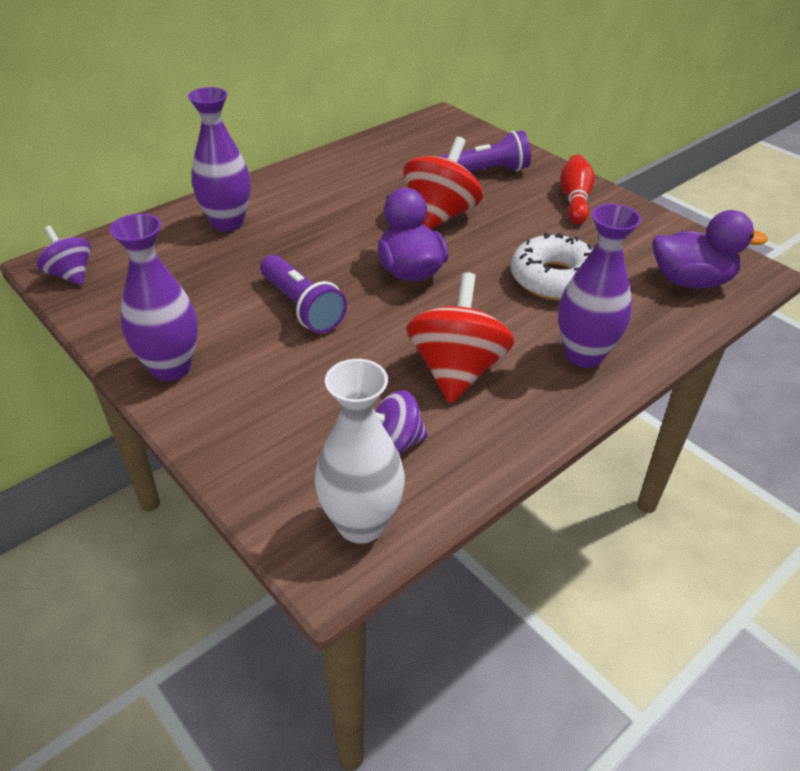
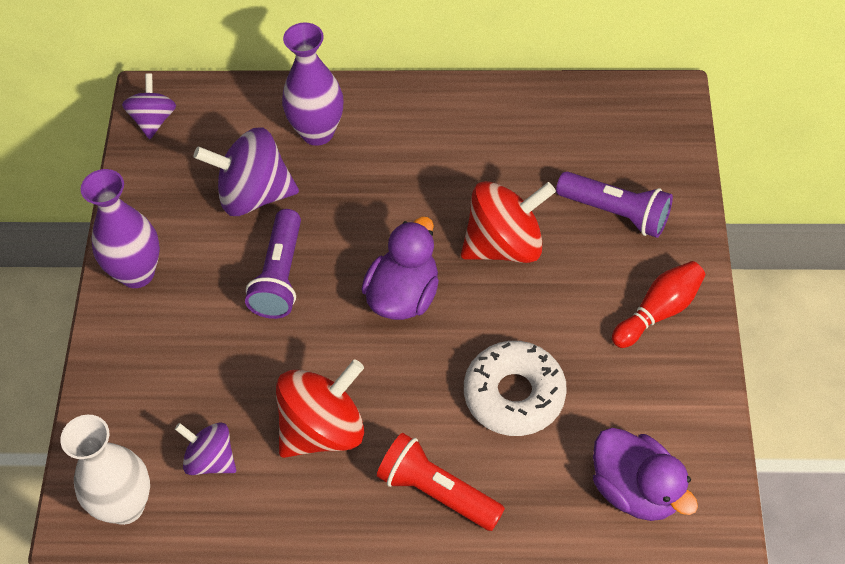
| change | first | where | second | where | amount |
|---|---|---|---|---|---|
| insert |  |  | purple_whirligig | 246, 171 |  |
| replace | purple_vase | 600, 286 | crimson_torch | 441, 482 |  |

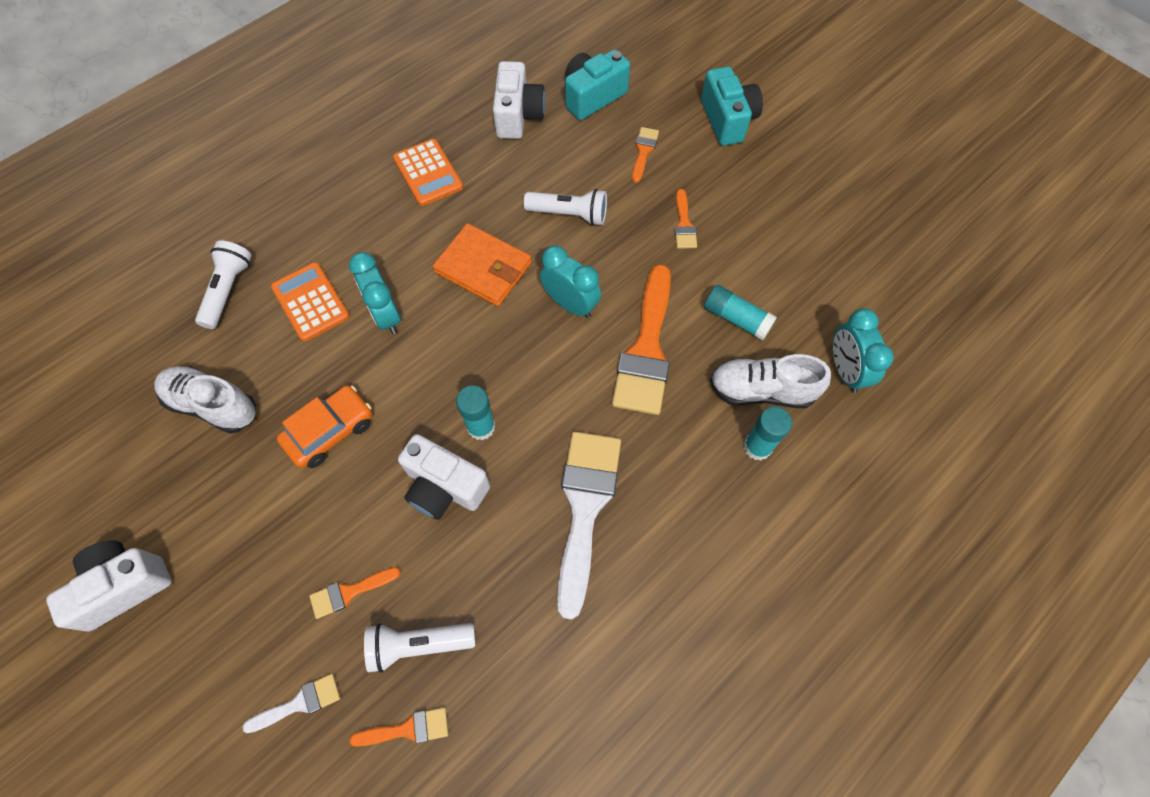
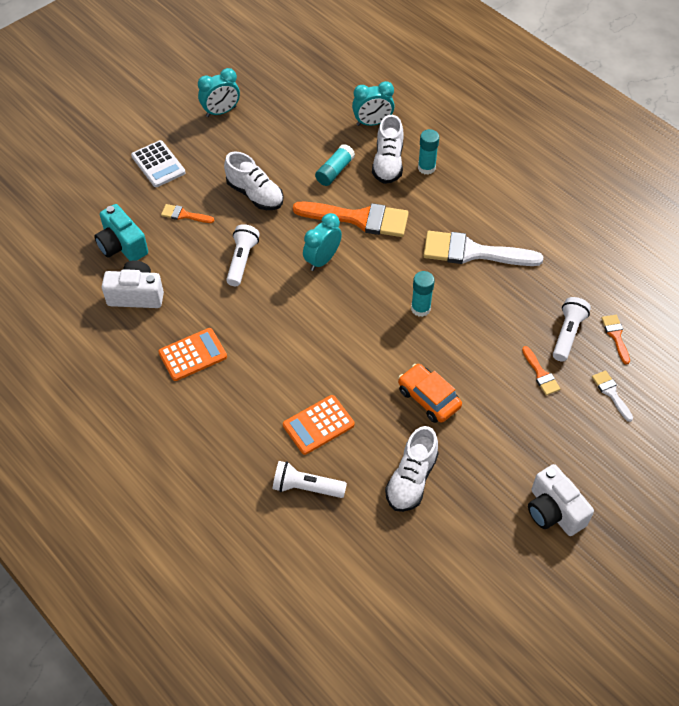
| change | first | where | second | where | amount |
|---|---|---|---|---|---|
| delete | white_camera | 444, 477 |  |  |  |
| delete | bright_orange_billfold | 482, 264 |  |  |  |
| move | teal_alarm_clock | 375, 293 |  | 219, 92 |  |
| replace | bright_orange_paint_brush | 685, 219 | white_lace-up_shoe | 254, 180 |  |
| replace | teal_camera | 732, 106 | white_calculator | 158, 163 |  |
| rotate | white_torch | 419, 648 |  | 572, 329 | 150 degrees counterclockwise |

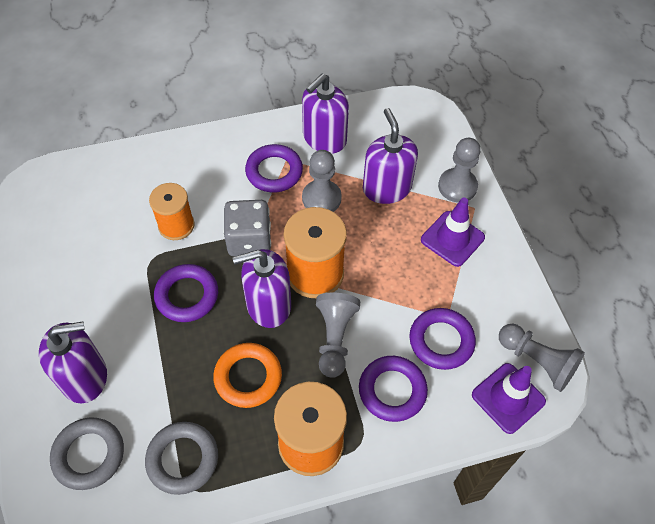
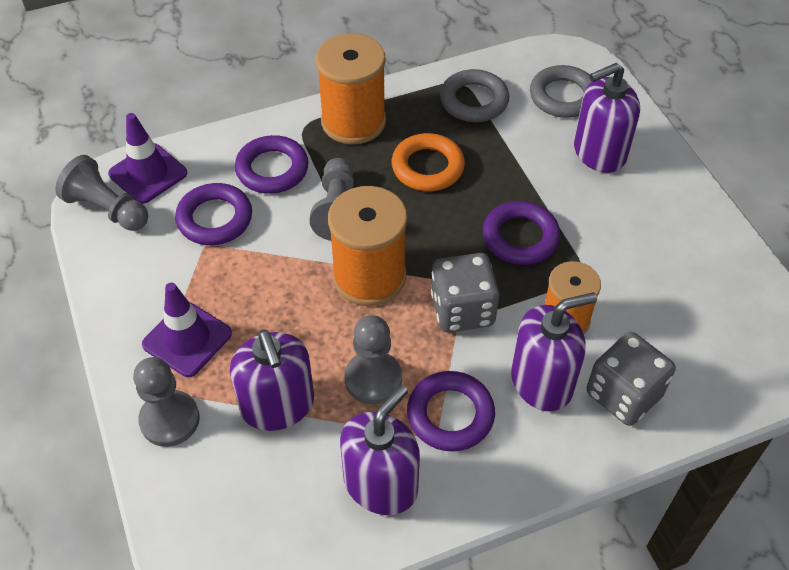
| change | first | where | second | where | amount |
|---|---|---|---|---|---|
| insert |  |  | gray_die | 631, 379 |  |
| move | purple_soap_pump | 261, 288 |  | 554, 351 |  |

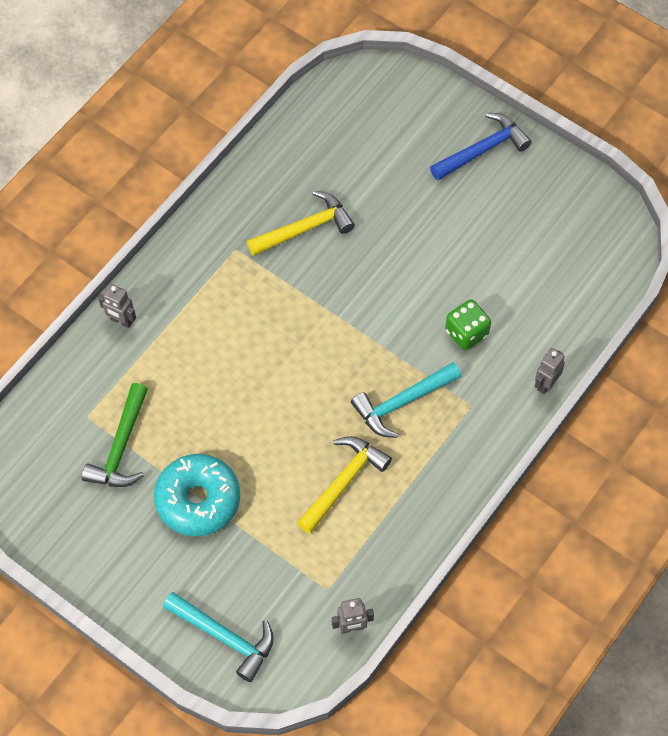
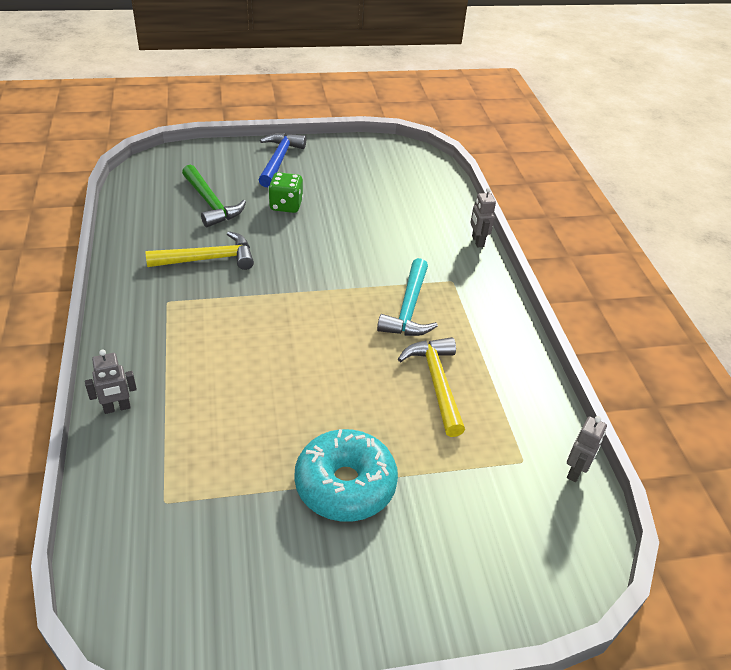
| change | first | where | second | where | amount |
|---|---|---|---|---|---|
| delete | teal_carpenter's_hammer | 218, 637 |  |  |  |
| move | emerald_carpenter's_hammer | 115, 435 |  | 214, 196 |  |
| move | emerald_die | 468, 324 |  | 285, 192 |  |
| rotate | bright_yellow_carpenter's_hammer | 301, 223 |  | 199, 250 | 60 degrees clockwise |

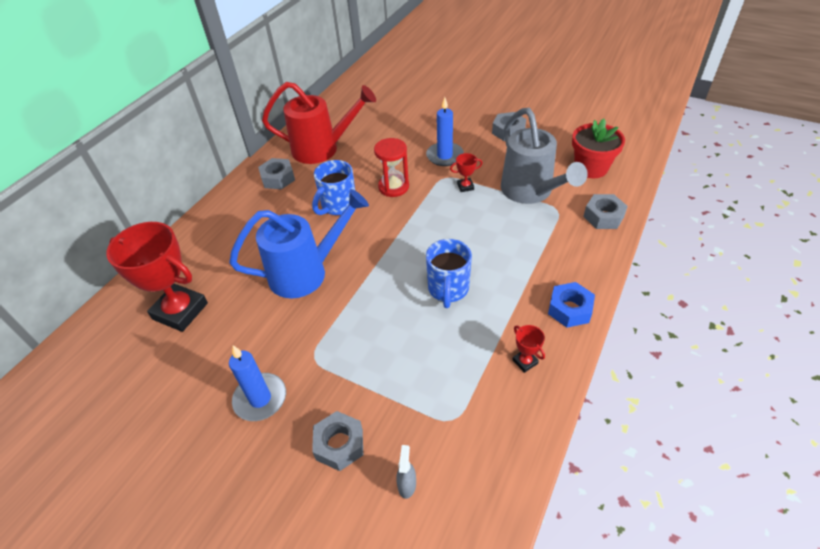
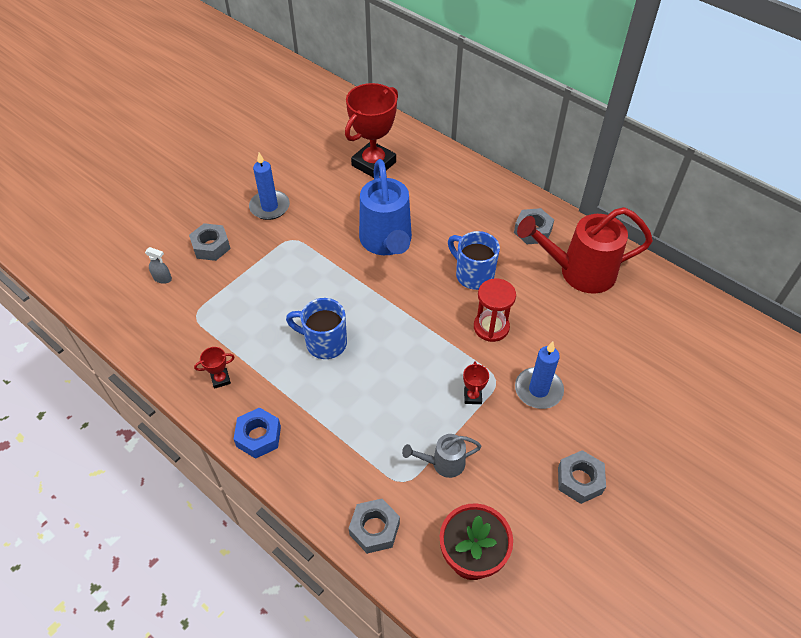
| change | first | where | second | where | amount |
|---|---|---|---|---|---|
| rotate | crimson_sprinkling_can | 319, 123 |  | 585, 250 | 75 degrees clockwise |
| resize | gray_sprinkling_can | 544, 156 |  | 442, 456 | x0.50 |

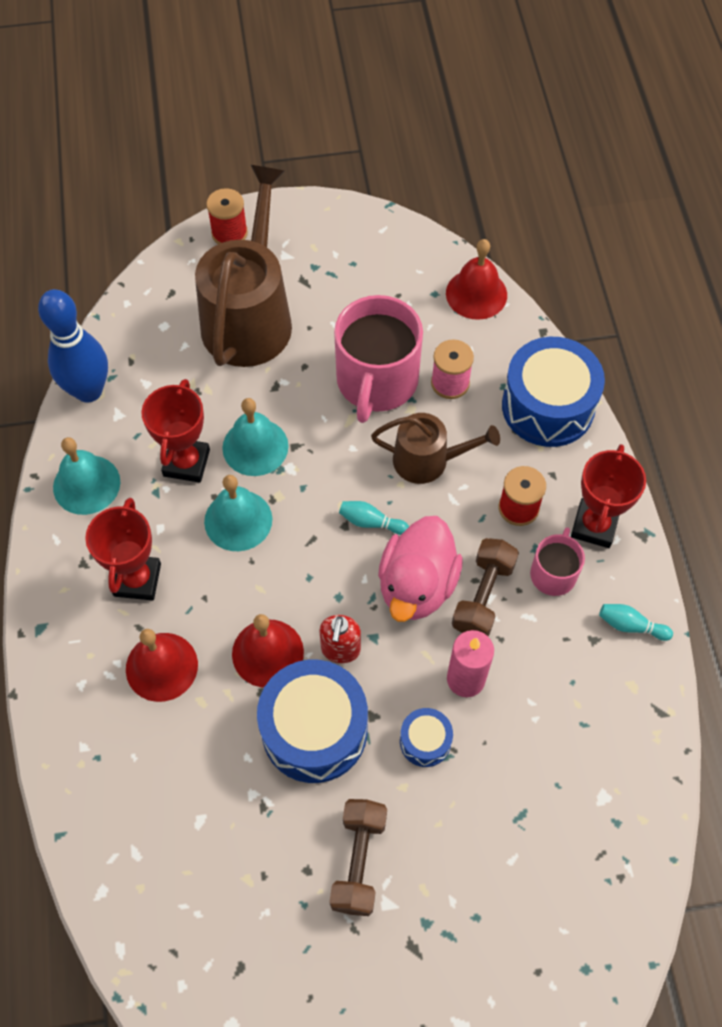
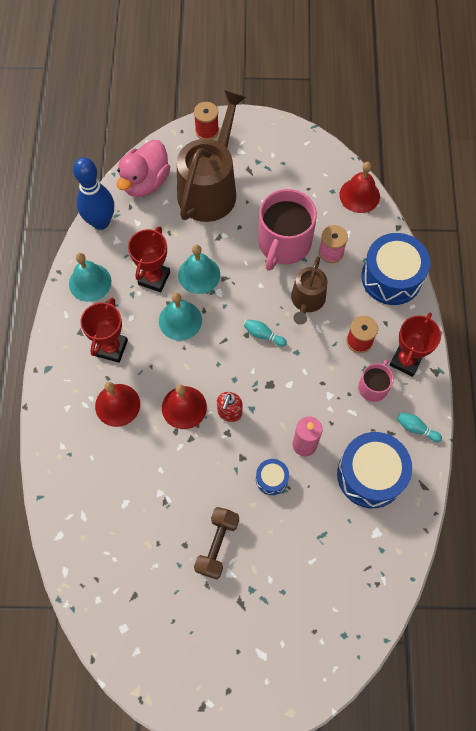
| change | first | where | second | where | amount |
|---|---|---|---|---|---|
| delete | russet_free_weight | 485, 587 |  |  |  |
| move | cobalt_snare_drum | 312, 721 |  | 374, 470 |  |
| move | pink_rubber_duck | 420, 569 |  | 143, 168 |  |
| rotate | russet_sprinkling_can | 435, 448 |  | 309, 290 | 90 degrees clockwise |

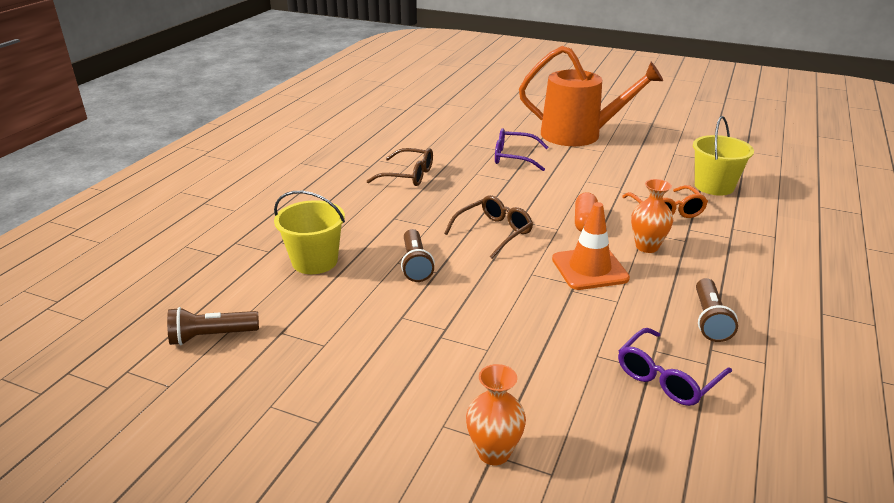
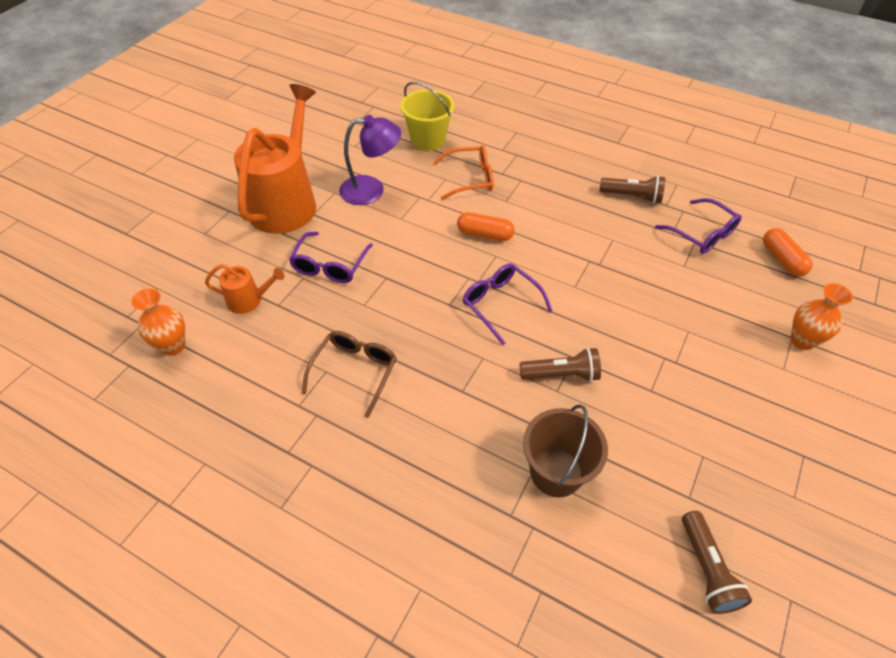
| change | first | where | second | where | amount |
|---|---|---|---|---|---|
| delete | bright_orange_safety_cone | 591, 246 |  |  |  |
| insert |  |  | bright_orange_sprinkling_can | 245, 289 |  |
| insert |  |  | purple_reading_lamp | 370, 160 |  |
| insert |  |  | bright_orange_capsule | 788, 252 |  |
| move | bright_orange_vase | 652, 216 |  | 158, 322 |  |
| recolor | bright_yellow_bucket | 309, 232 | russet_bucket | 565, 450 |  |
| recolor | russet_eyeglasses | 488, 227 | purple_eyeglasses | 508, 304 |  |

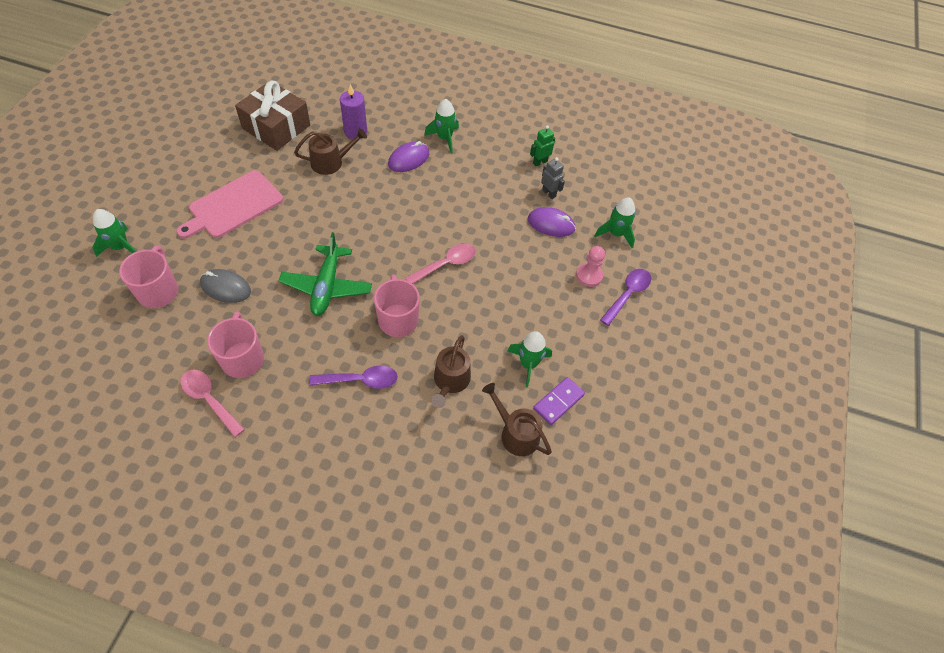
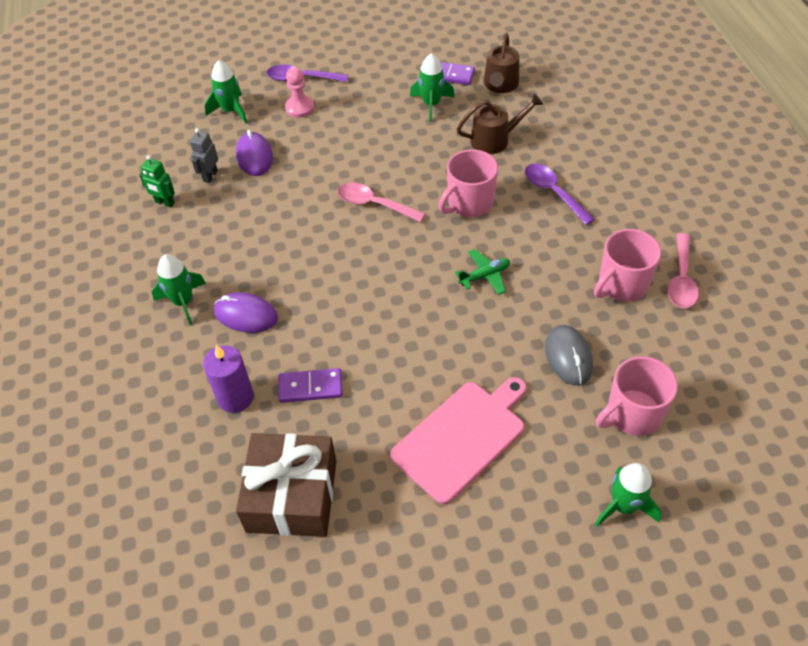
| change | first | where | second | where | amount |
|---|---|---|---|---|---|
| replace | russet_sprinkling_can | 330, 151 | purple_domino | 310, 385 |  |
| rotate | pink_cutting_board | 229, 204 |  | 458, 440 | 60 degrees counterclockwise |
| resize | emerald_plane | 325, 274 |  | 482, 272 | x0.55 |

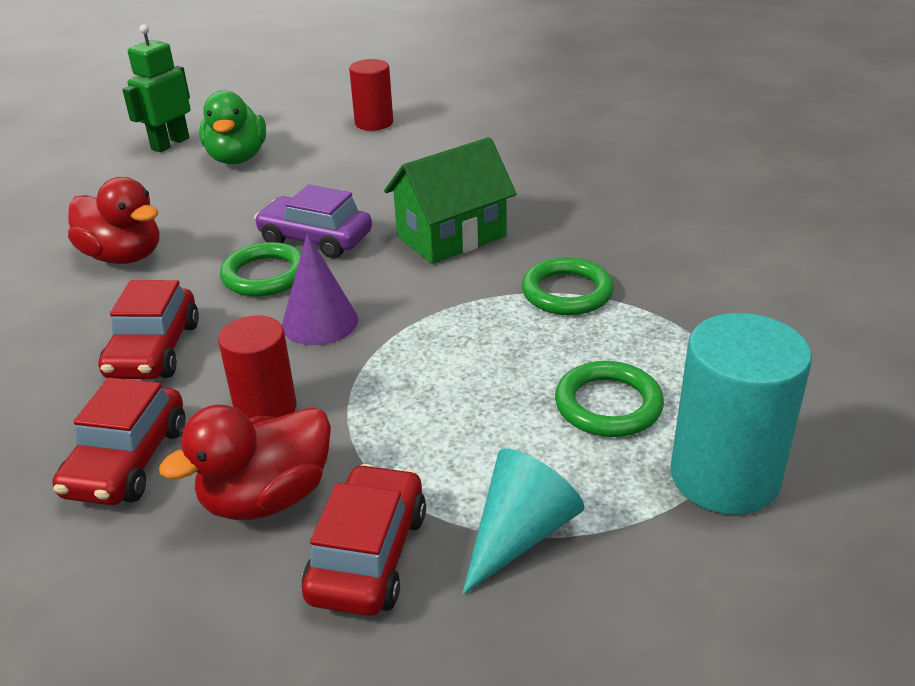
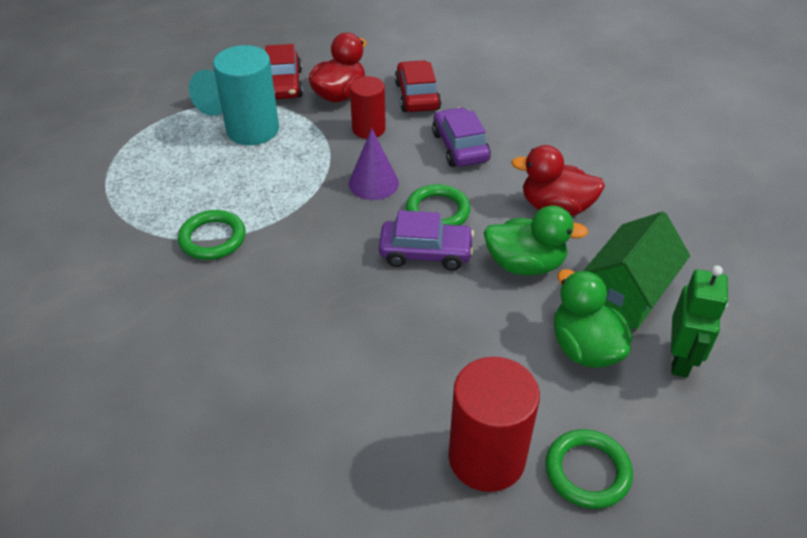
| change | first | where | second | where | amount |
|---|---|---|---|---|---|
| insert |  |  | emerald_rubber_duck | 536, 240 |  |
| move | emerald_house | 450, 200 |  | 637, 271 |  |
| move | emerald_ring | 609, 399 |  | 589, 469 |  |
| move | teal_solid_cylinder | 741, 414 |  | 246, 95 |  |
| recolor | crimson_toy_car | 149, 329 | purple_toy_car | 461, 137 |  |
| resize | crimson_solid_cylinder | 371, 95 |  | 494, 424 | x1.57 |

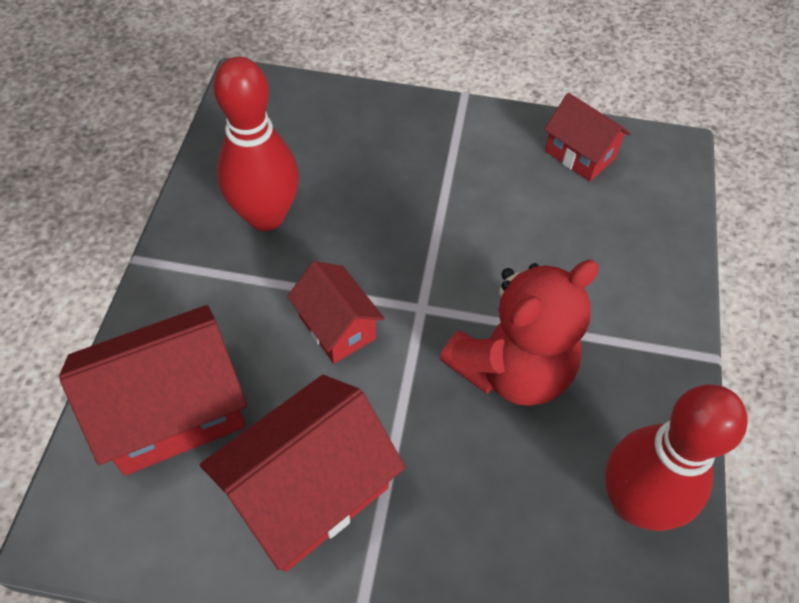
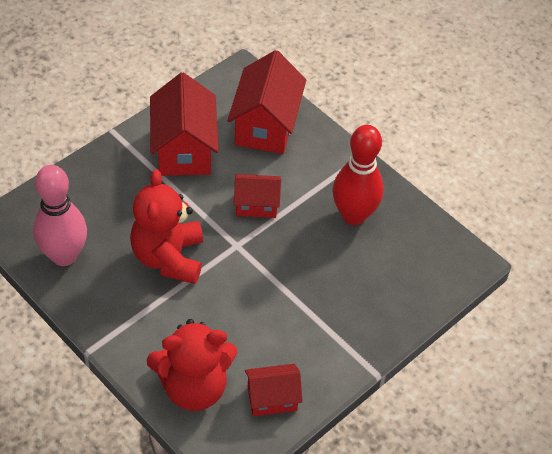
| change | first | where | second | where | amount |
|---|---|---|---|---|---|
| insert |  |  | crimson_stuffed_bear | 192, 365 |  |
| recolor | crimson_bowling_pin | 676, 457 | pink_bowling_pin | 60, 215 |  |

